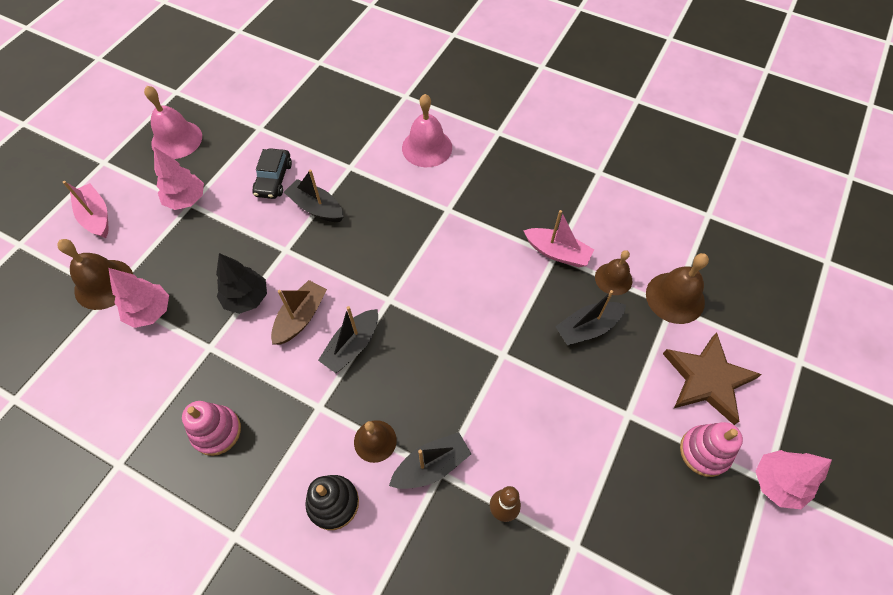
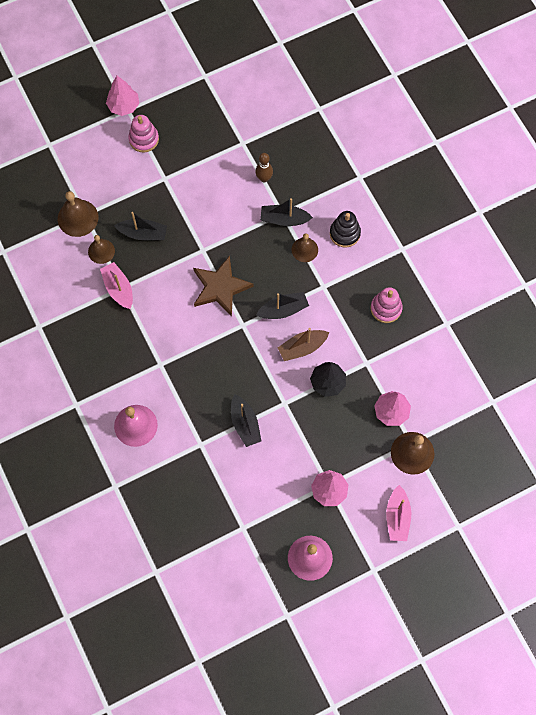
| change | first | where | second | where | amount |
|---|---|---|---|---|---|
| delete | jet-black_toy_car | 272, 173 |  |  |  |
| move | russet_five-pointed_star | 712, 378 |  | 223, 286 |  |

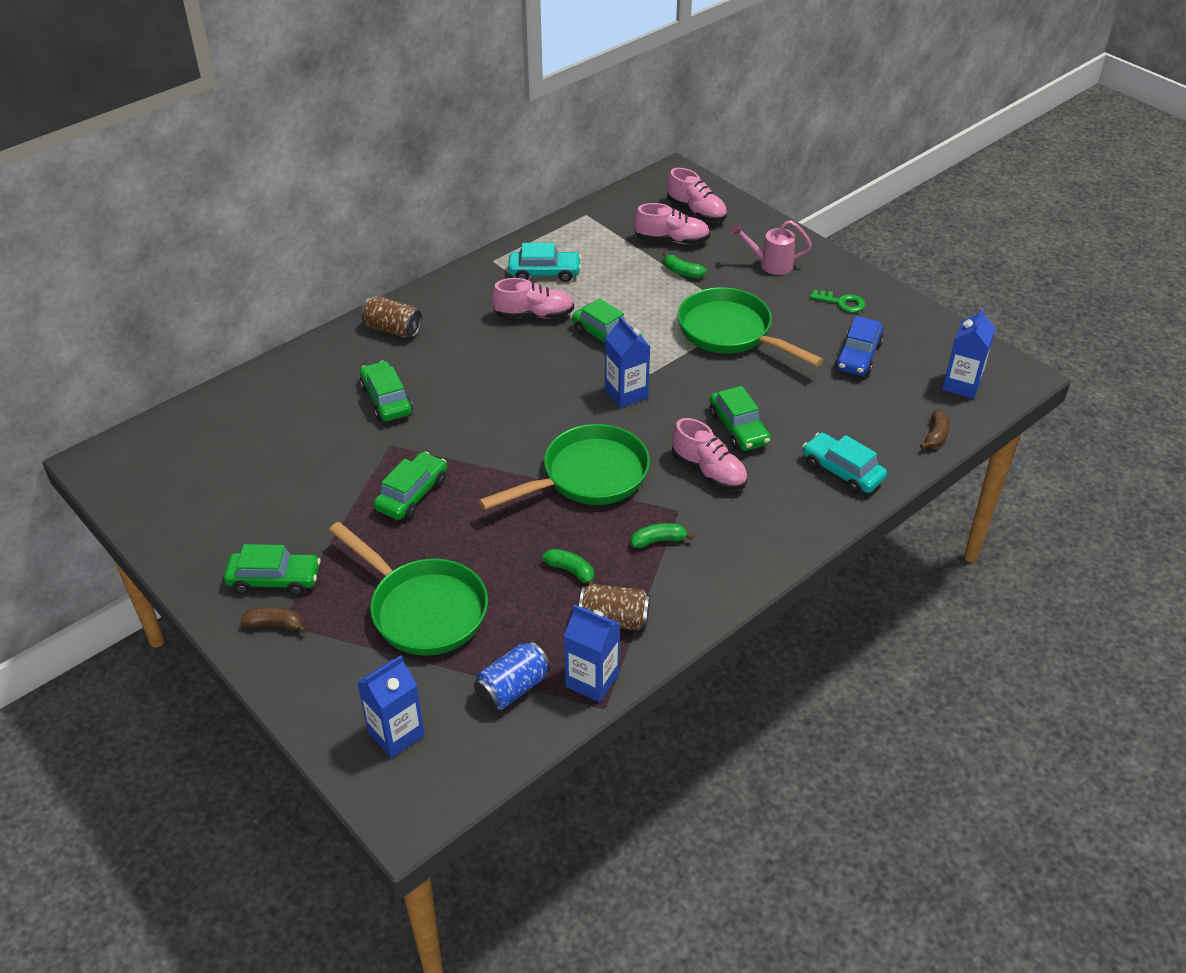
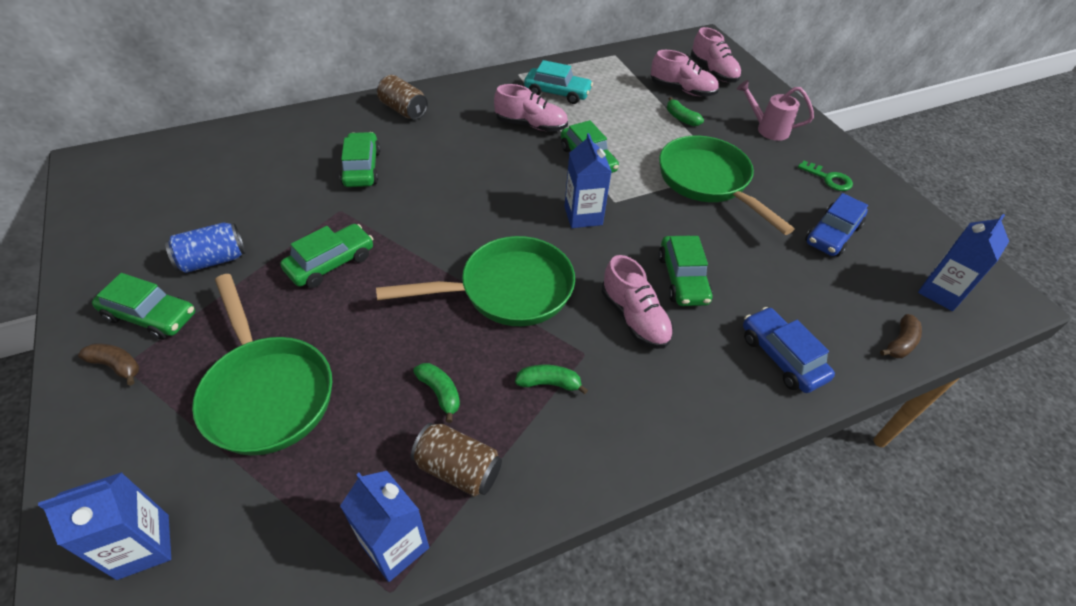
| change | first | where | second | where | amount |
|---|---|---|---|---|---|
| move | cobalt_soda_can | 512, 675 |  | 205, 247 |  |
| recolor | teal_toy_car | 845, 463 | cobalt_toy_car | 789, 350 |  |

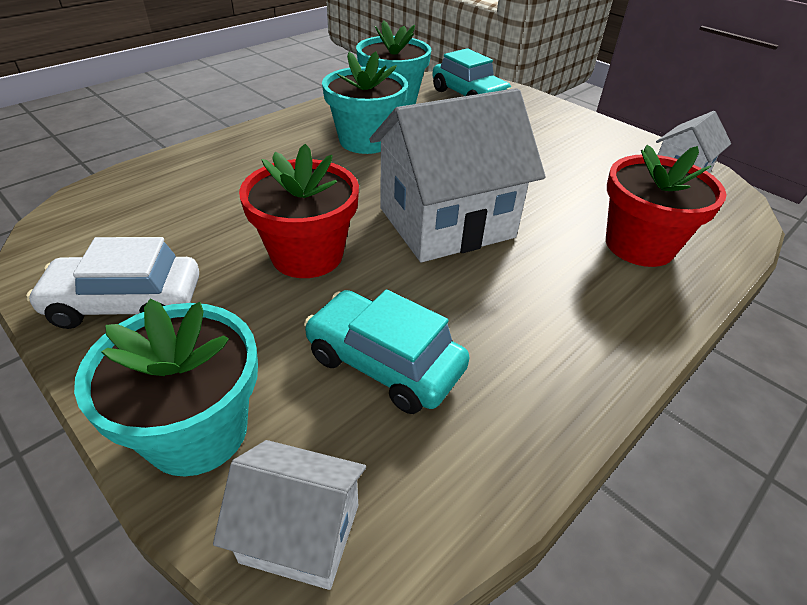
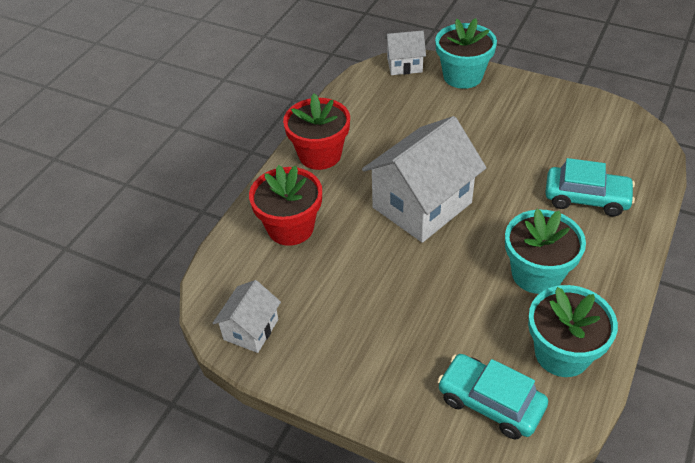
| change | first | where | second | where | amount |
|---|---|---|---|---|---|
| delete | white_toy_car | 112, 283 |  |  |  |
| move | crimson_flower_pot | 299, 211 |  | 316, 131 |  |
| move | teal_toy_car | 387, 351 |  | 590, 187 |  |

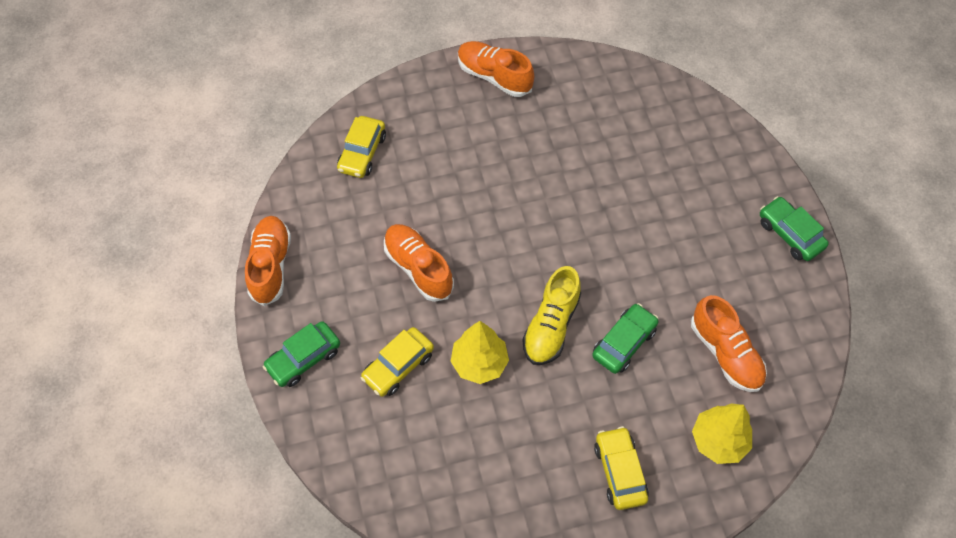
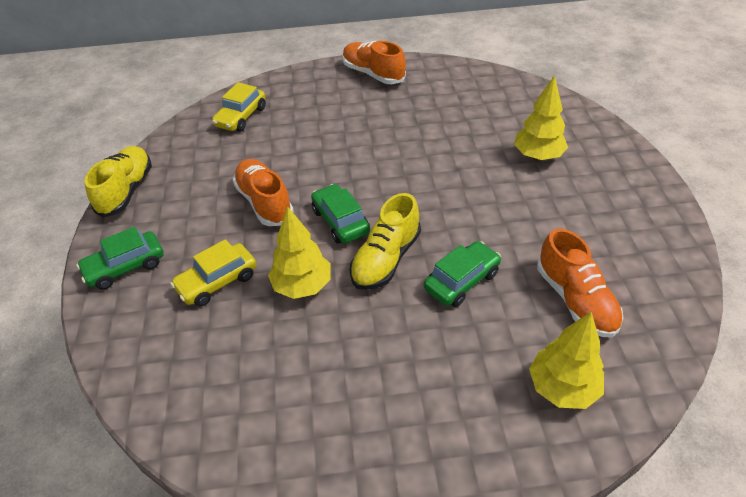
| change | first | where | second | where | amount |
|---|---|---|---|---|---|
| delete | bright_yellow_toy_car | 621, 468 |  |  |  |
| insert |  |  | bright_yellow_tree | 541, 117 |  |
| move | emerald_toy_car | 794, 228 |  | 340, 214 |  |
| recolor | bright_orange_lace-up_shoe | 268, 261 | bright_yellow_lace-up_shoe | 118, 182 |  |

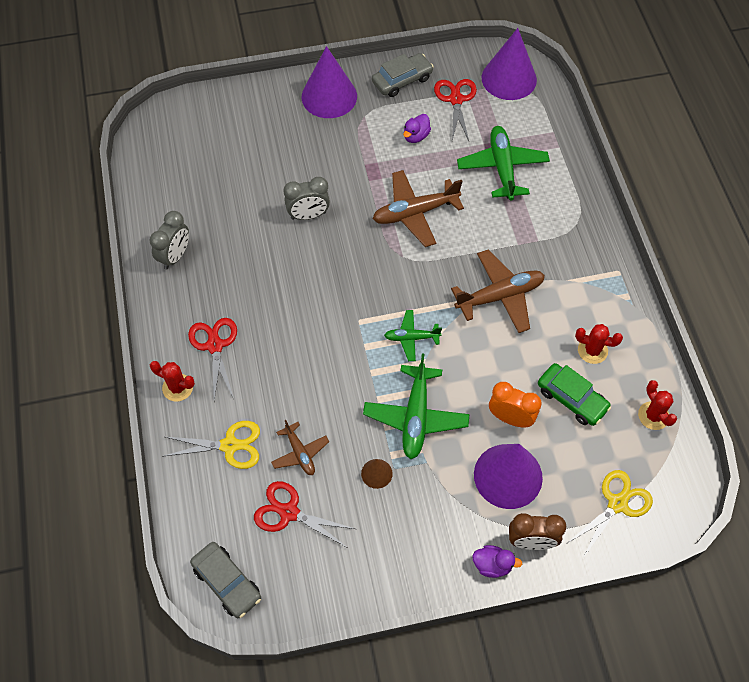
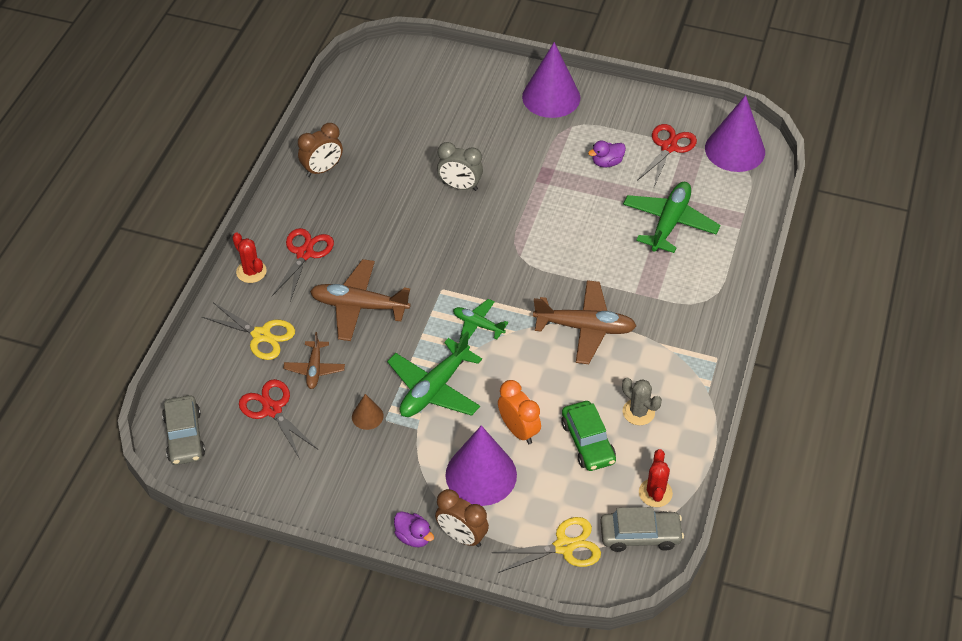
| change | first | where | second | where | amount |
|---|---|---|---|---|---|
| move | gray_toy_car | 403, 75 |  | 642, 529 |  |
| move | russet_plane | 418, 208 |  | 360, 300 |  |
| recolor | gray_alarm_clock | 169, 240 | russet_alarm_clock | 320, 150 |  |
| recolor | crimson_saguaro_cactus | 599, 344 | gray_saguaro_cactus | 642, 401 |  |

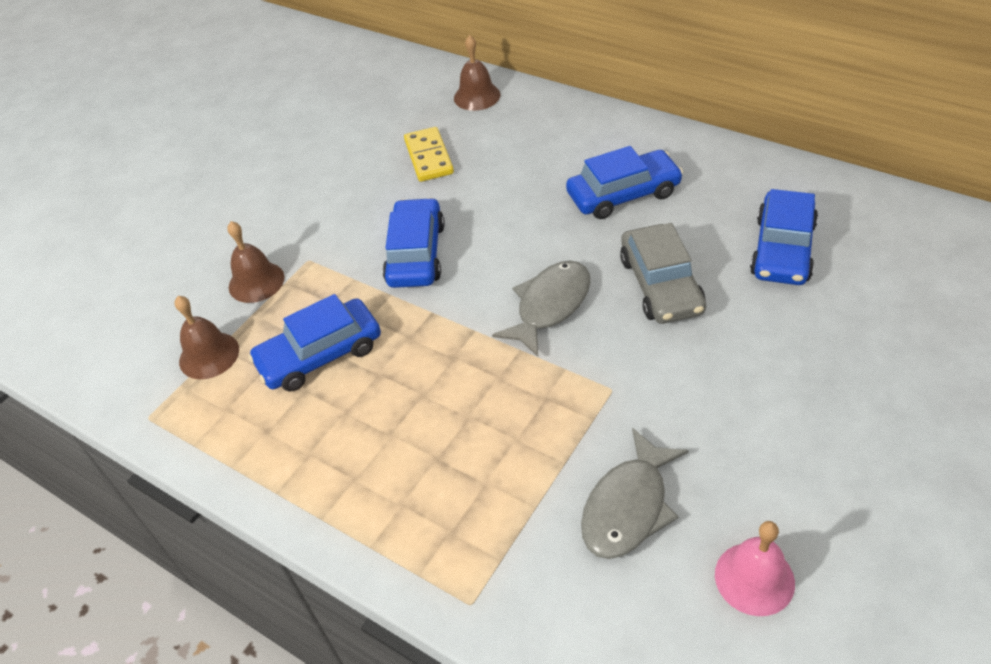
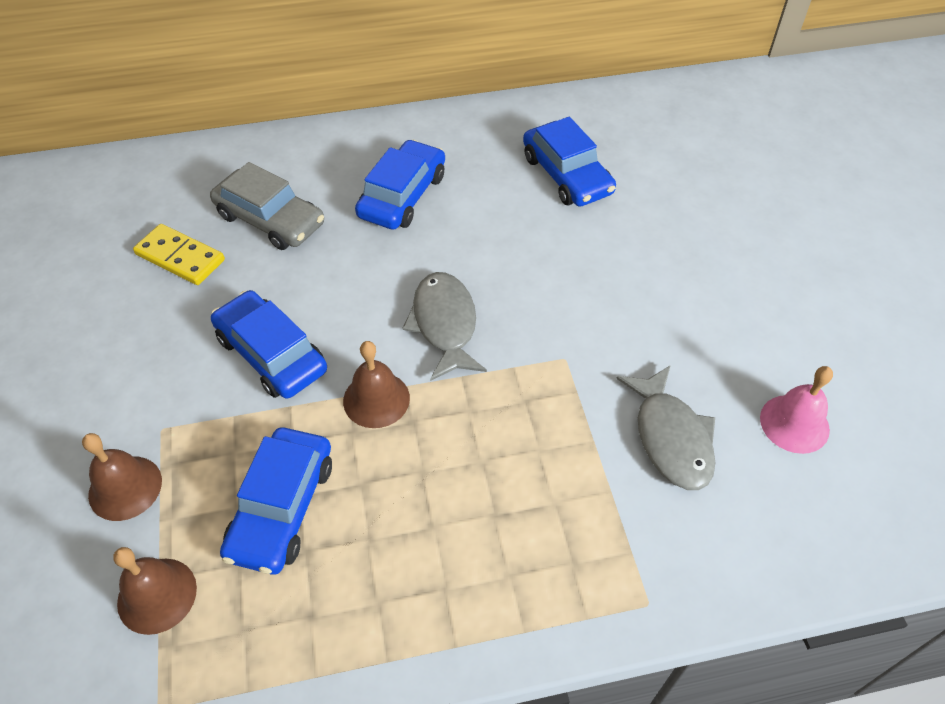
| change | first | where | second | where | amount |
|---|---|---|---|---|---|
| move | russet_hand_bell | 477, 73 |  | 376, 384 |  |
| move | gray_toy_car | 663, 273 |  | 267, 206 |  |

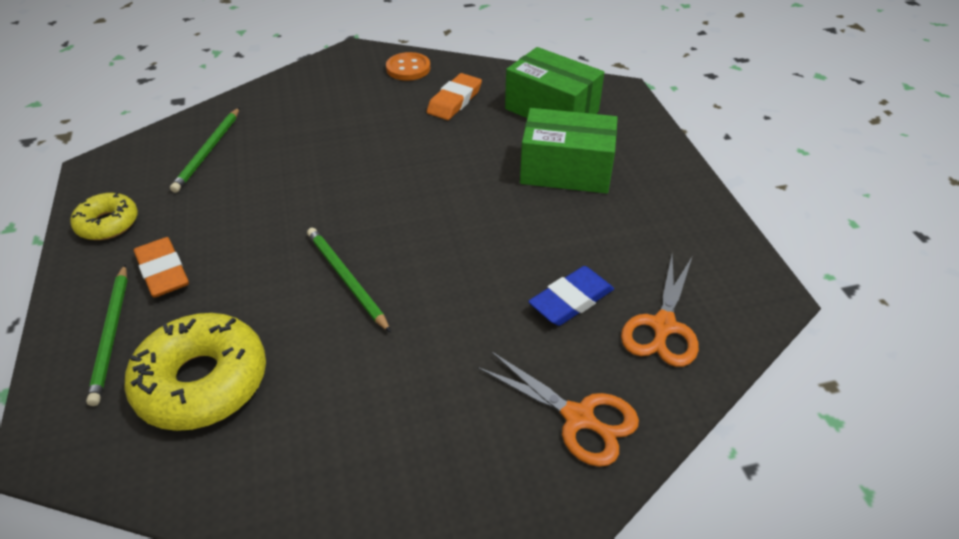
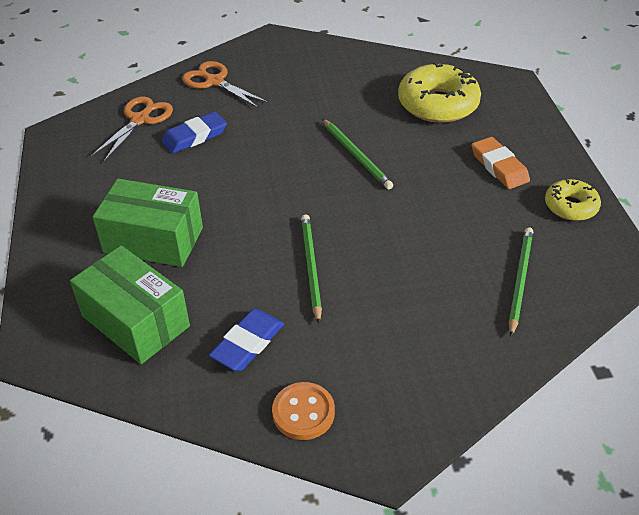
| change | first | where | second | where | amount |
|---|---|---|---|---|---|
| move | emerald_lead_pencil | 107, 335 |  | 311, 269 |  |
| recolor | bright_orange_eraser | 454, 96 | cobalt_eraser | 246, 340 |  |

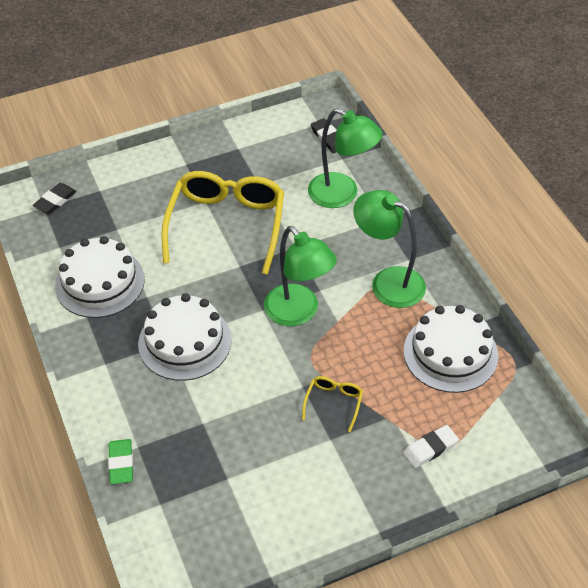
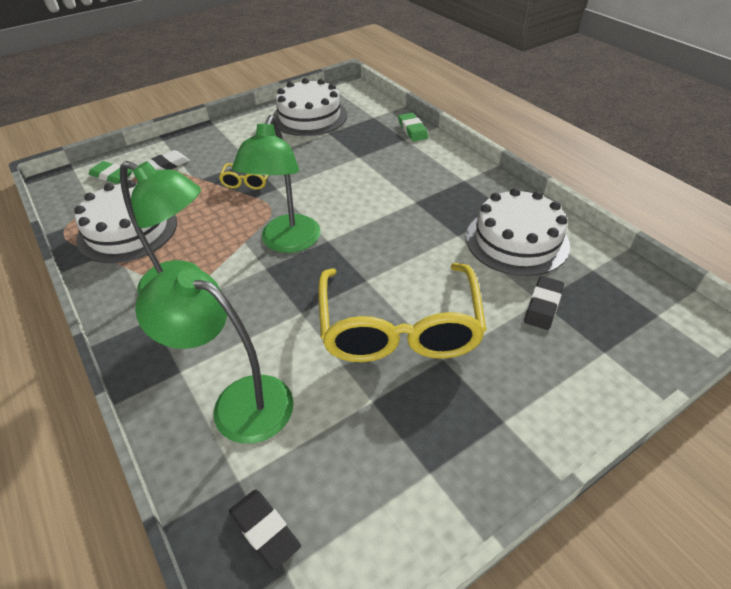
| change | first | where | second | where | amount |
|---|---|---|---|---|---|
| insert |  |  | emerald_eraser | 110, 172 |  |
| move | jet-black_eraser | 54, 198 |  | 544, 303 |  |
| move | white_layer_cake | 185, 337 |  | 310, 107 |  |
| rotate | emerald_reading_lamp | 300, 276 |  | 276, 184 | 120 degrees counterclockwise |

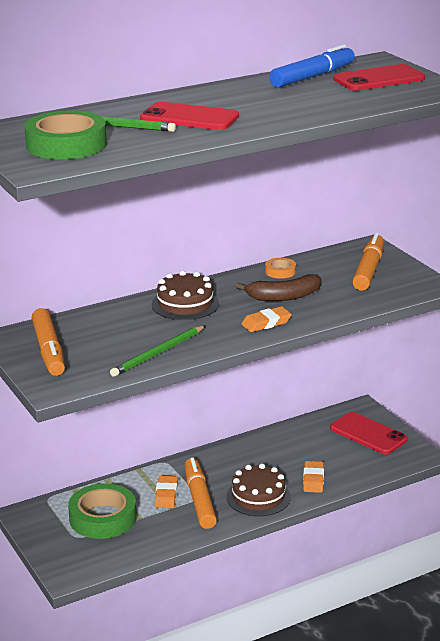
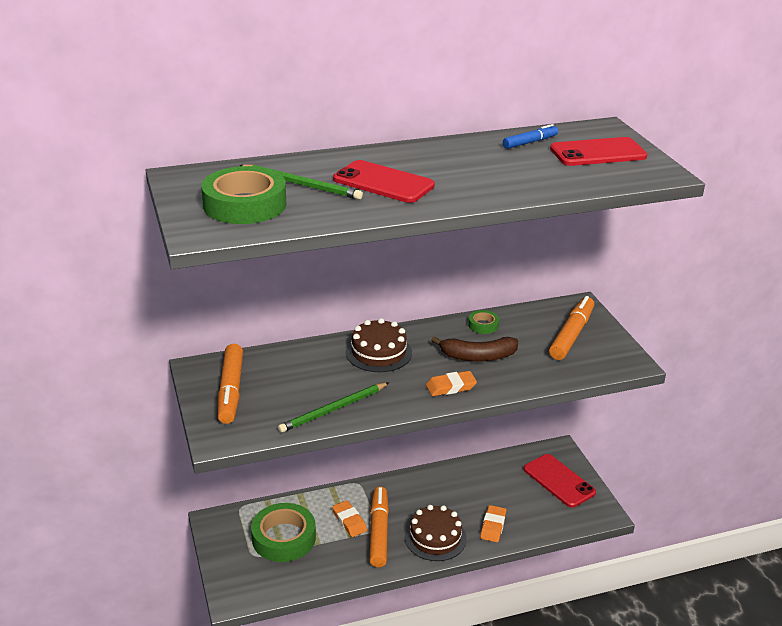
| change | first | where | second | where | amount |
|---|---|---|---|---|---|
| recolor | bright_orange_roll_of_tape | 280, 268 | emerald_roll_of_tape | 483, 322 |  |
| rotate | bright_orange_eraser | 166, 492 |  | 349, 518 | 45 degrees counterclockwise |
| resize | cobalt_marker_pen | 312, 66 |  | 530, 136 | x0.57 |

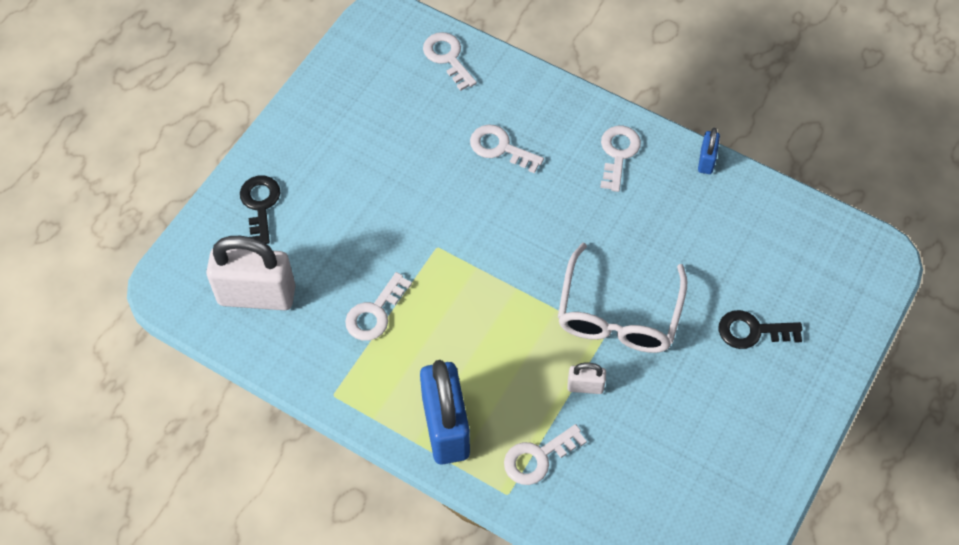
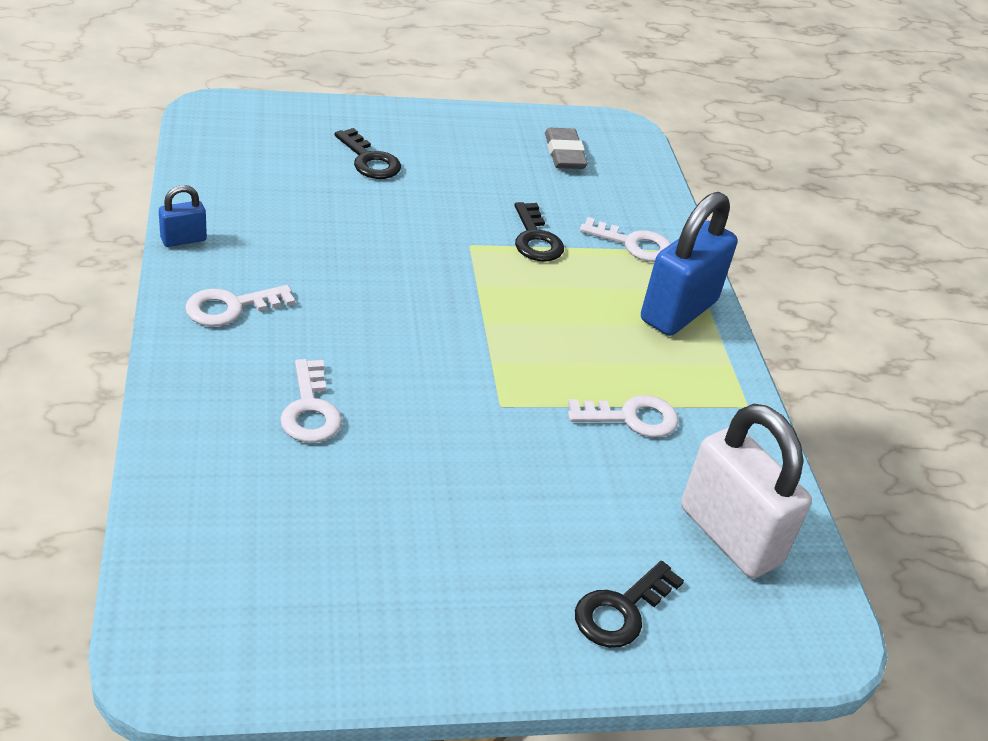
| change | first | where | second | where | amount |
|---|---|---|---|---|---|
| delete | white_latchkey | 450, 61 |  |  |  |
| delete | white_eyeglasses | 623, 298 |  |  |  |
| insert |  |  | gray_eraser | 566, 148 |  |
| replace | white_small_lock | 586, 378 | jet-black_latchkey | 539, 232 |  |

